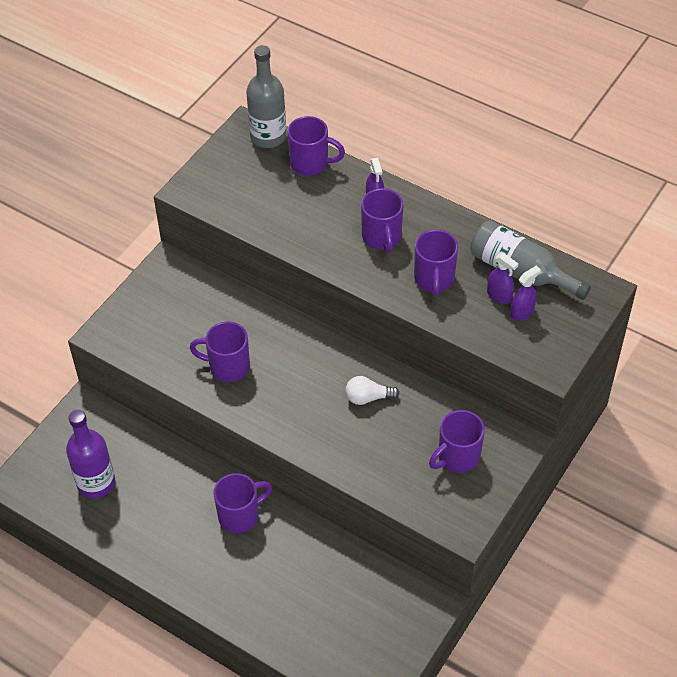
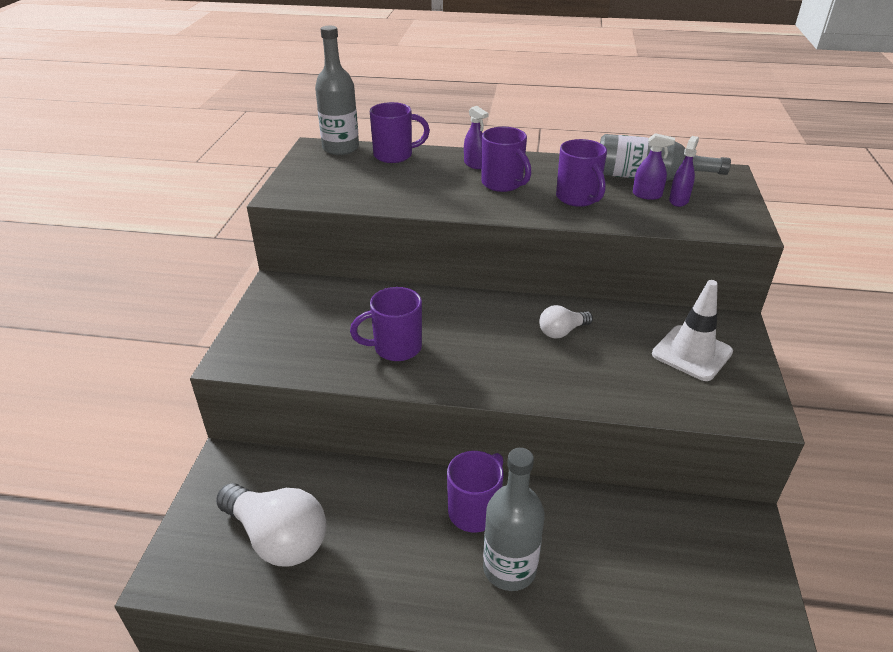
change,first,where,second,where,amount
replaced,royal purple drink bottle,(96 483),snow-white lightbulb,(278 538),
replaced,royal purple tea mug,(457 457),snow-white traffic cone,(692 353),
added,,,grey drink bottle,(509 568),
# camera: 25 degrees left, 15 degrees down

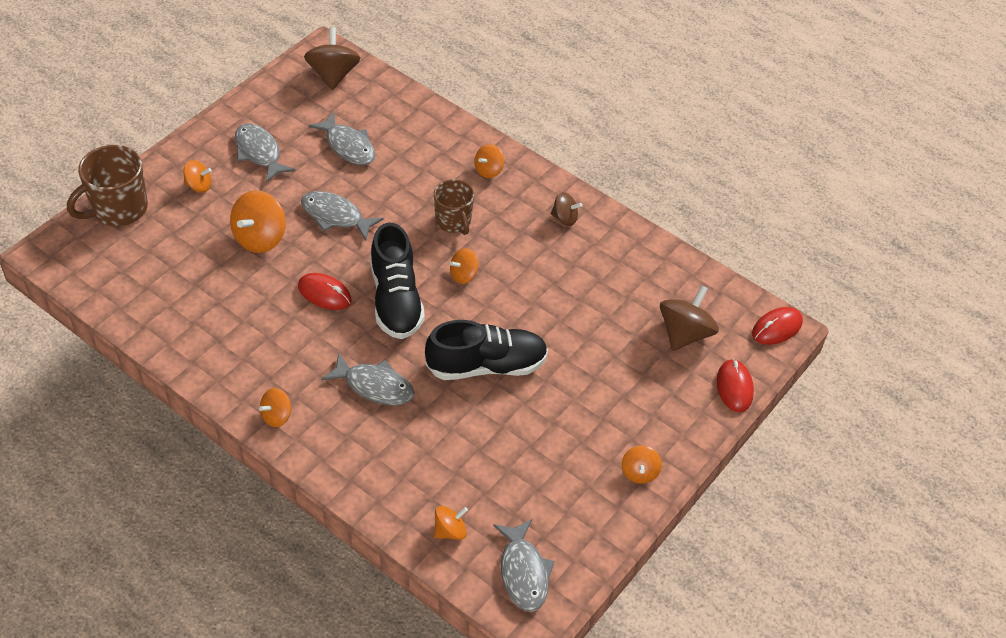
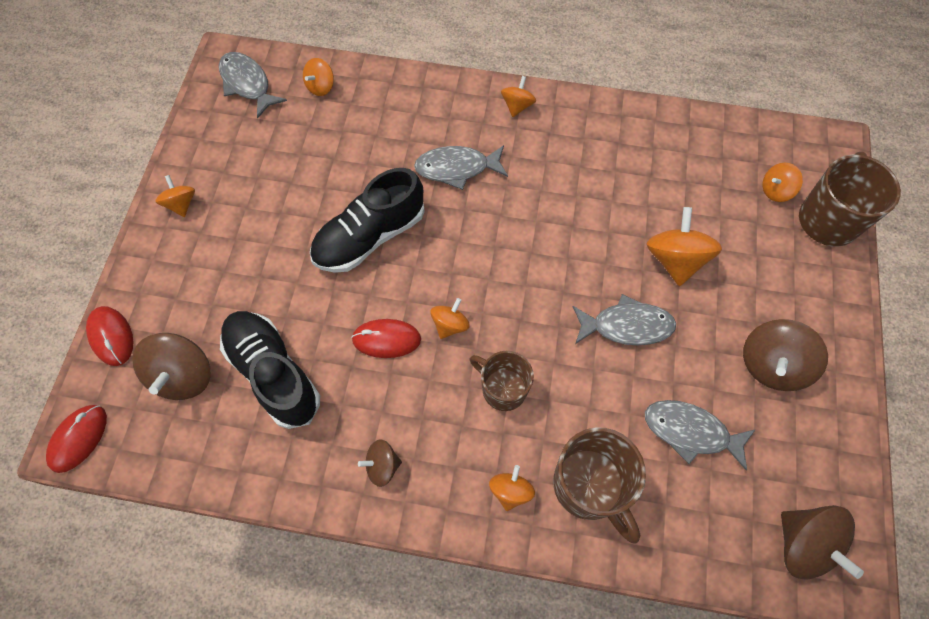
change,first,where,second,where,amount
moved,orange spinning top,(199 186),,(775 190),
replaced,grey toy fish,(259 153),dark brown spinning top,(771 365),
moved,red mouse,(324 293),,(386 339),
moved,jet-black shoe,(396 299),,(273 373),
added,,,dark brown tea mug,(589 486),
# camera: 155 degrees right, 15 degrees up

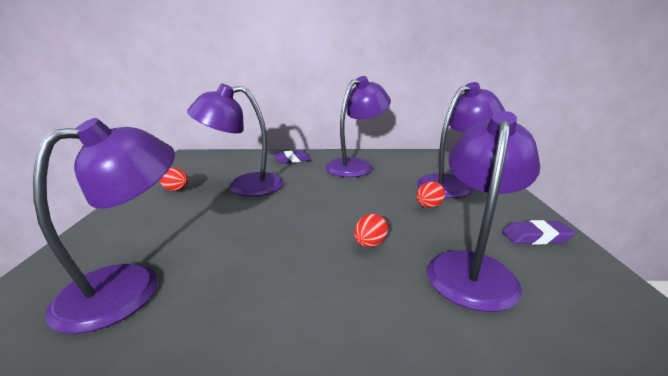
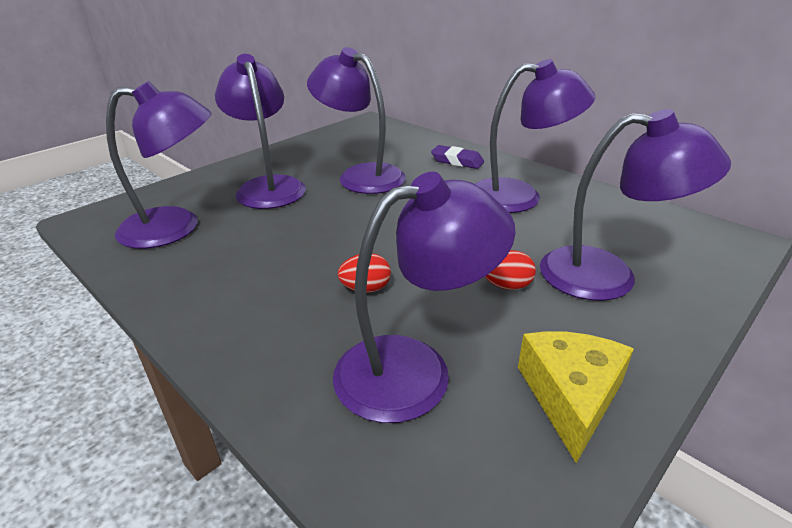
change,first,where,second,where,amount
removed,red egg shape,(177 190),,,
replaced,royal purple pencil eraser,(536 237),bright yellow piece of cheese,(571 396),
added,,,royal purple lamp,(268 186),
# camera: 45 degrees right, 10 degrees up

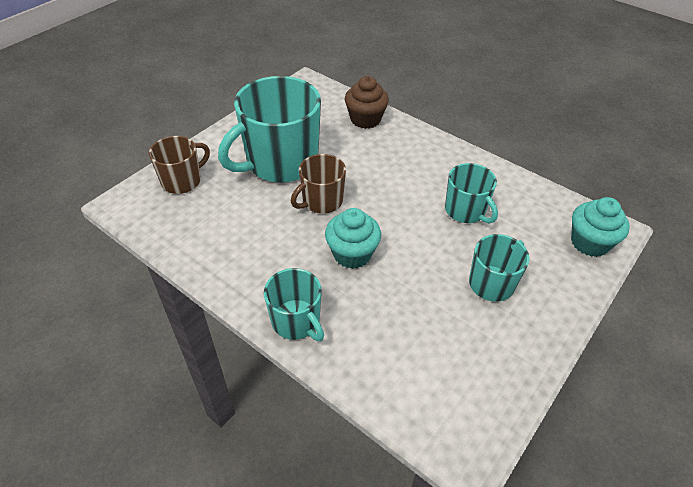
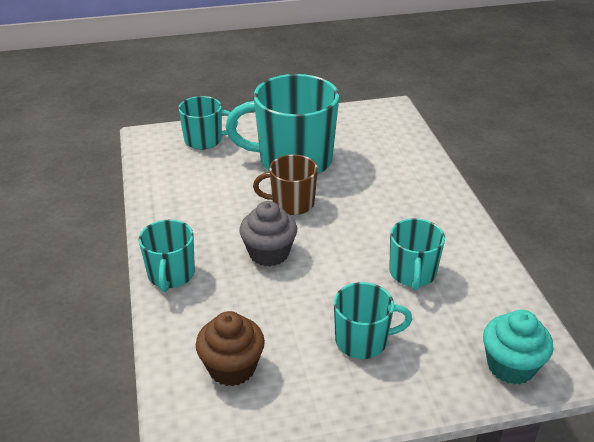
change,first,where,second,where,amount
recoloured,dark brown tea mug,(182 181),teal tea mug,(204 140),
recoloured,teal cupcake,(352 254),grey cupcake,(269 253),
moved,dark brown cupcake,(365 119),,(232 368),
# camera: 40 degrees right, 10 degrees down

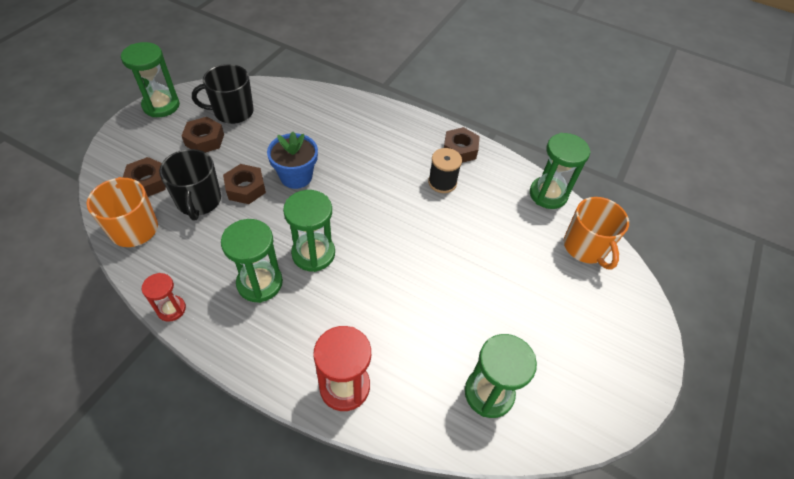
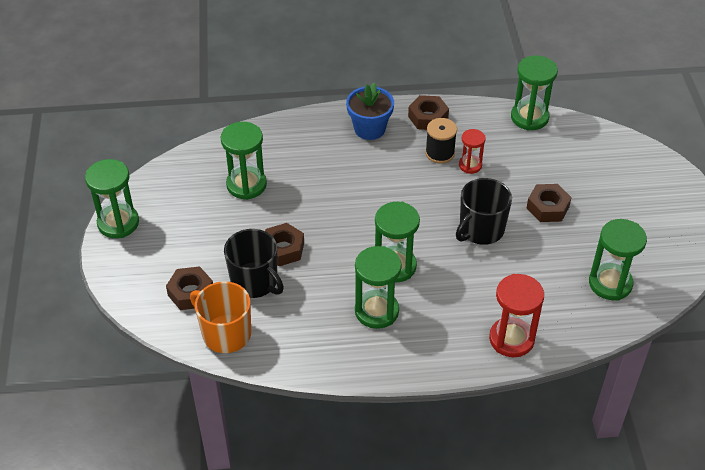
change,first,where,second,where,amount
moved,red hourglass,(171 309),,(470 165),
moved,dark brown nut,(204 140),,(547 207),
moved,jet-black tea mug,(232 112),,(480 230),
moved,royal blue plant pot,(296 176),,(369 129),
removed,orange tea mug,(585 247),,,
added,,,green hourglass,(246 185),
# camera: 30 degrees left, 5 degrees down

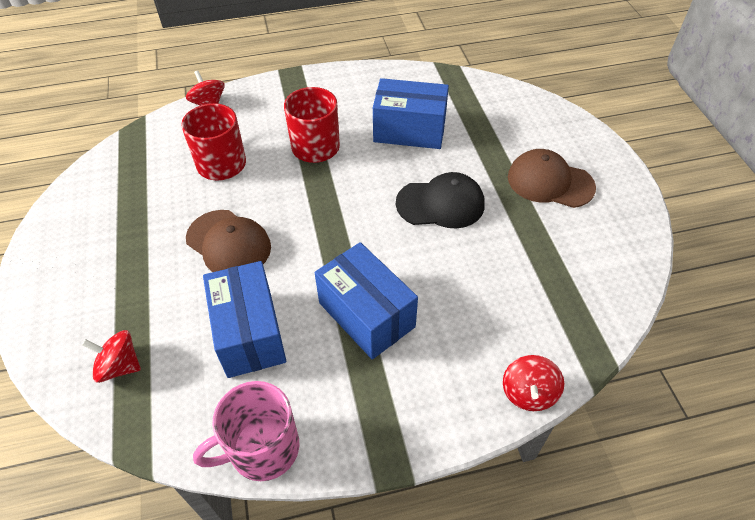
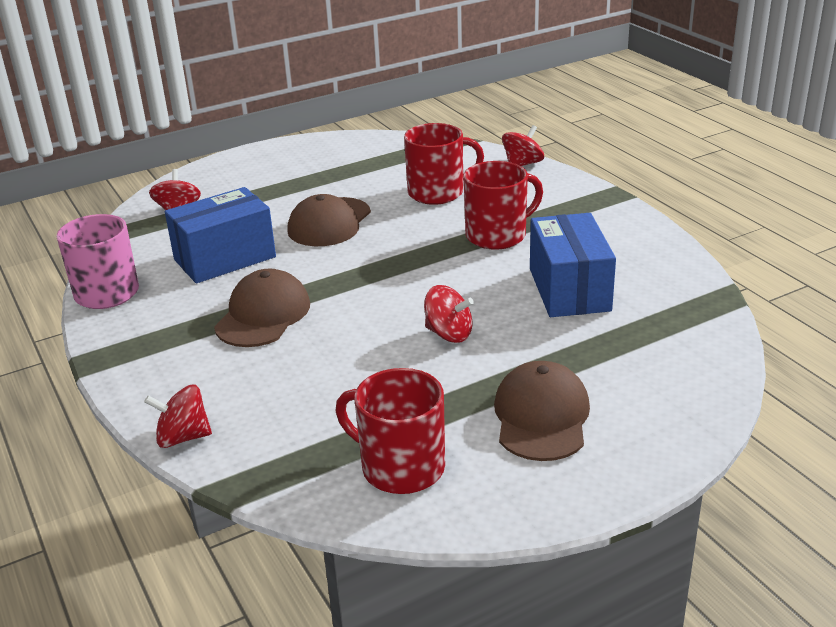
change,first,where,second,where,amount
replaced,royal blue package,(366 315),dark brown peaked cap,(263 315),
replaced,jet-black peaked cap,(441 204),red spinning top,(449 334),
added,,,red tea mug,(401 467),
# camera: 75 degrees right, 20 degrees down

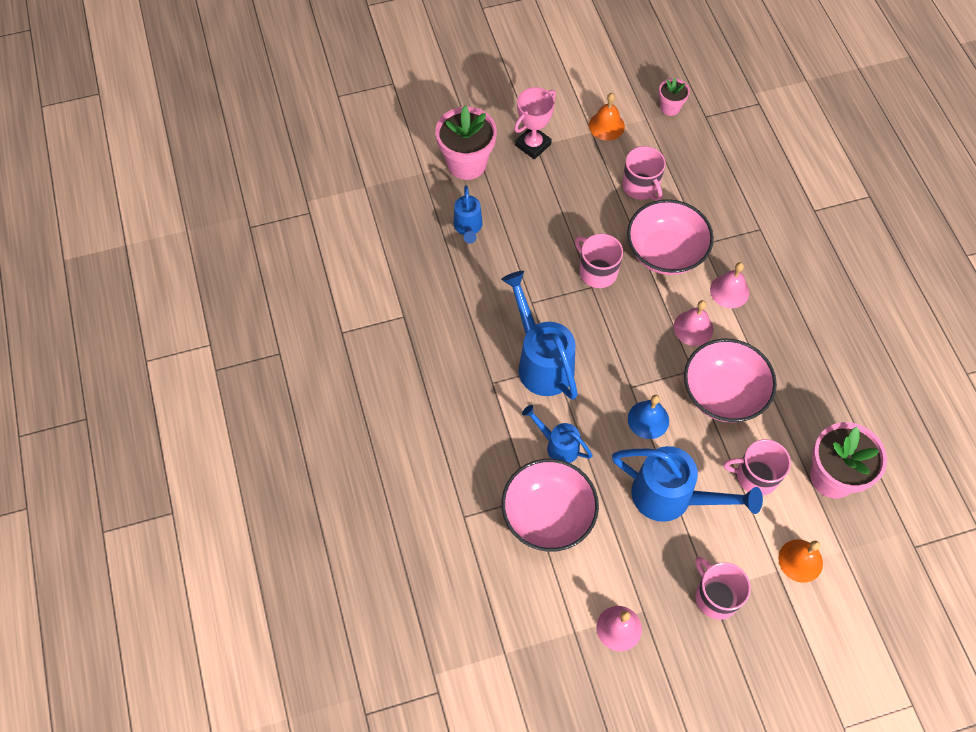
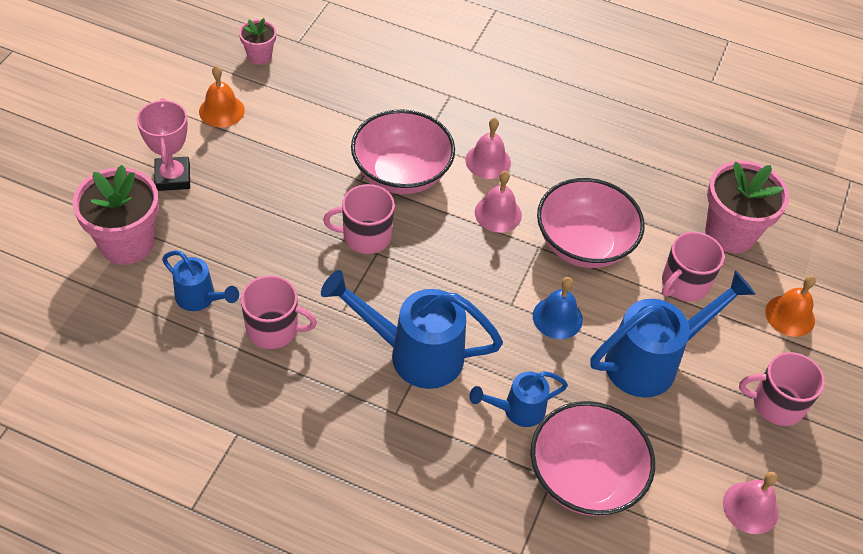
change,first,where,second,where,amount
moved,rosy tea mug,(641 186),,(274 329),
# camera: 55 degrees left, 10 degrees down

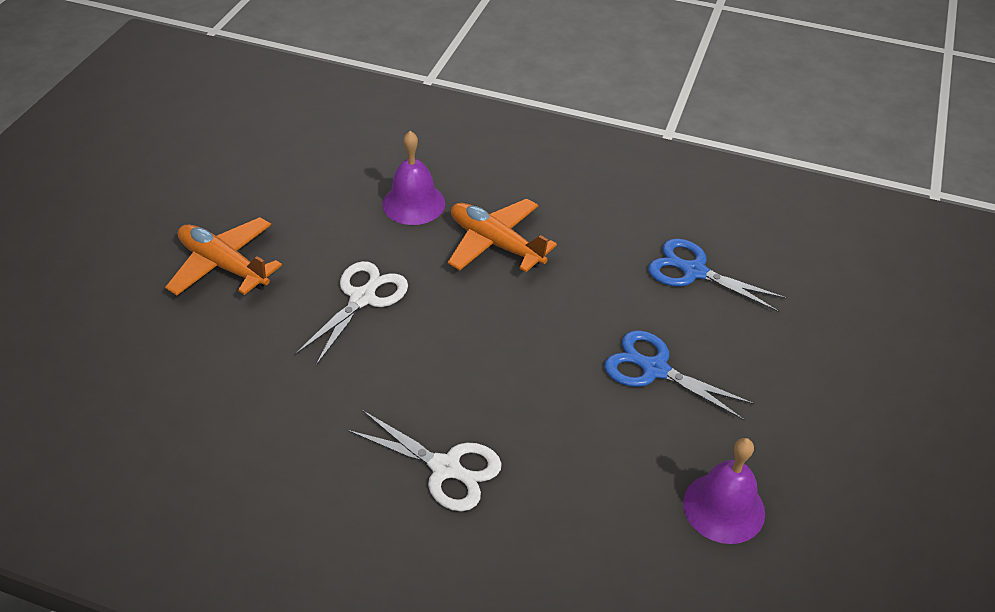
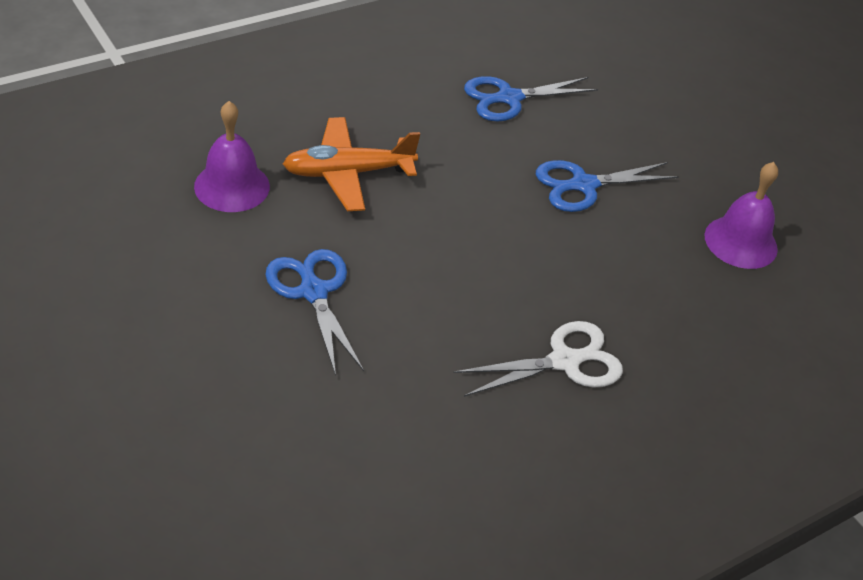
change,first,where,second,where,amount
removed,orange toy plane,(224 265),,,
recoloured,snow-white pair of scissors,(363 298),royal blue pair of scissors,(313 291),
# camera: 55 degrees left, 0 degrees up

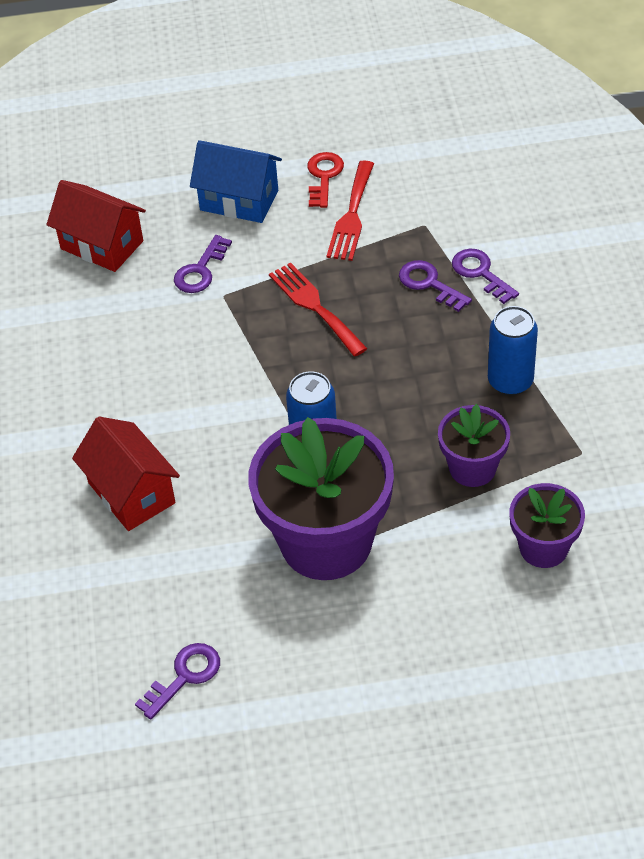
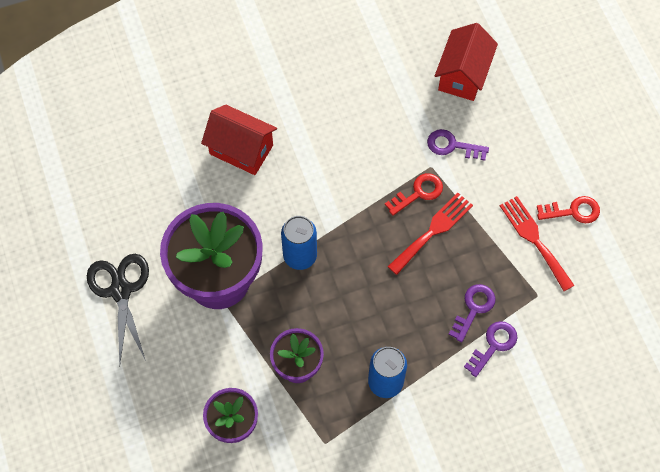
change,first,where,second,where,amount
turned,red house,(131 493),,(241 149),75 degrees clockwise
removed,royal purple key,(184 676),,,
removed,royal blue house,(239 200),,,
turned,red table fork,(351 216),,(534 239),60 degrees clockwise
added,,,jet-black pair of scissors,(120 290),
added,,,red key,(418 193),
# camera: 75 degrees right, 15 degrees up

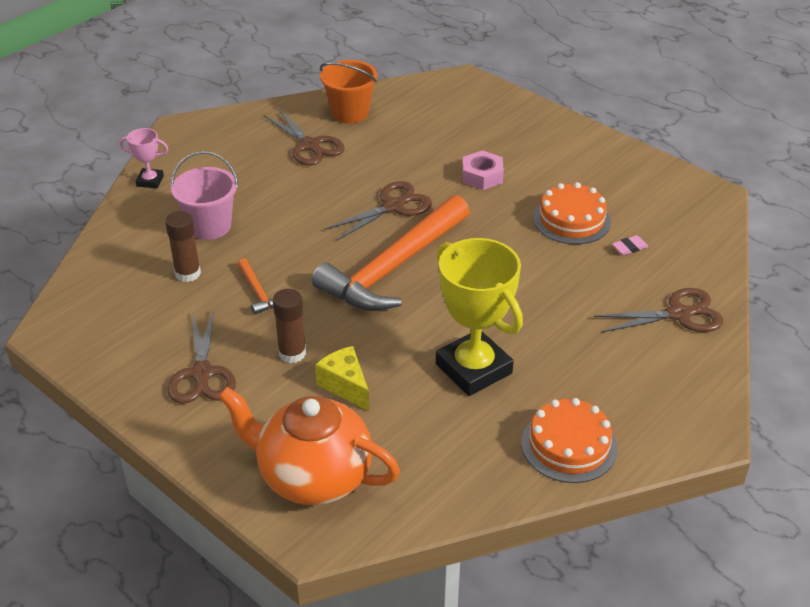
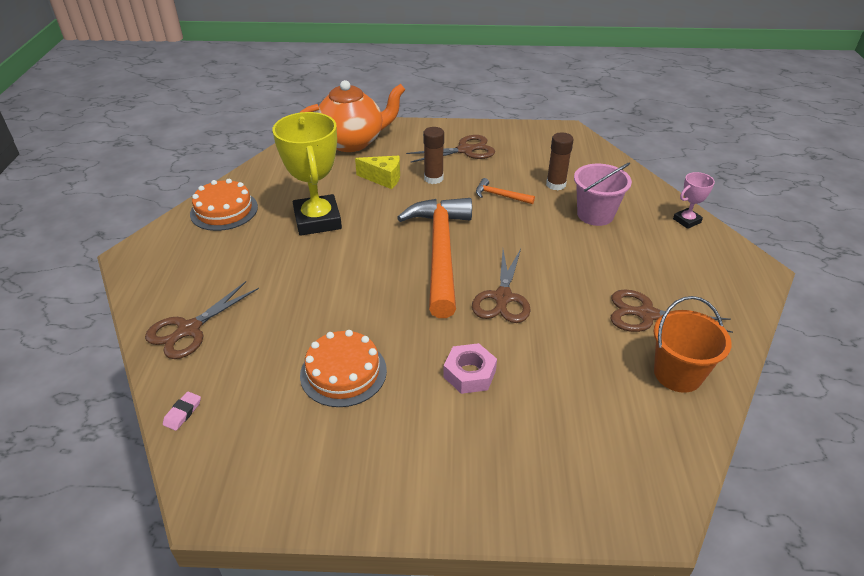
change,first,where,second,where,amount
turned,dark brown pair of scissors,(202 373),,(465 150),120 degrees clockwise
turned,bright yellow award cup,(473 368),,(317 220),60 degrees clockwise
moved,rosy pencil eraser,(629 247),,(182 413),
# camera: 140 degrees right, 0 degrees up

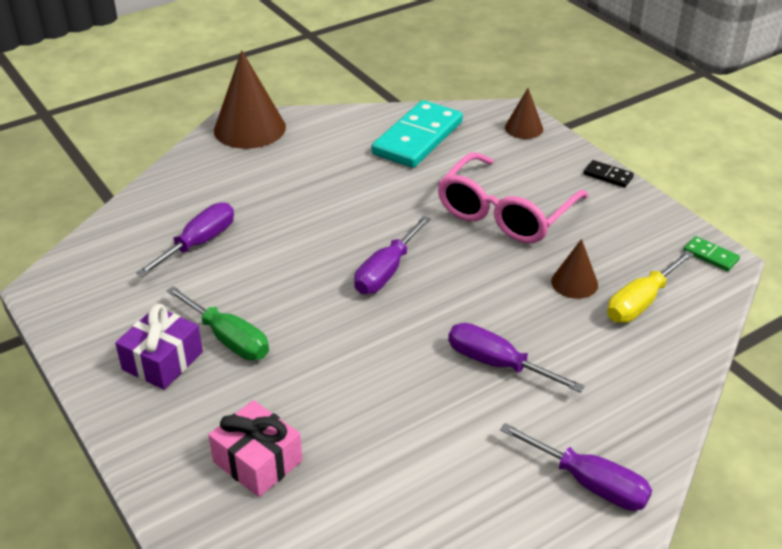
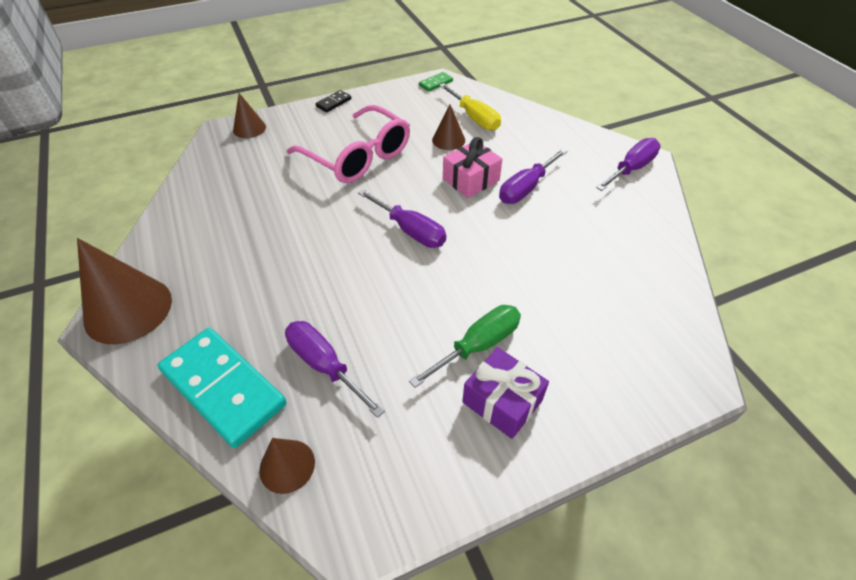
change,first,where,second,where,amount
moved,rosy wrapped gift,(258 461),,(471 179),
moved,teal domino,(418 138),,(223 387),
added,,,dark brown cone shape,(287 466),
# camera: 80 degrees left, 10 degrees up

